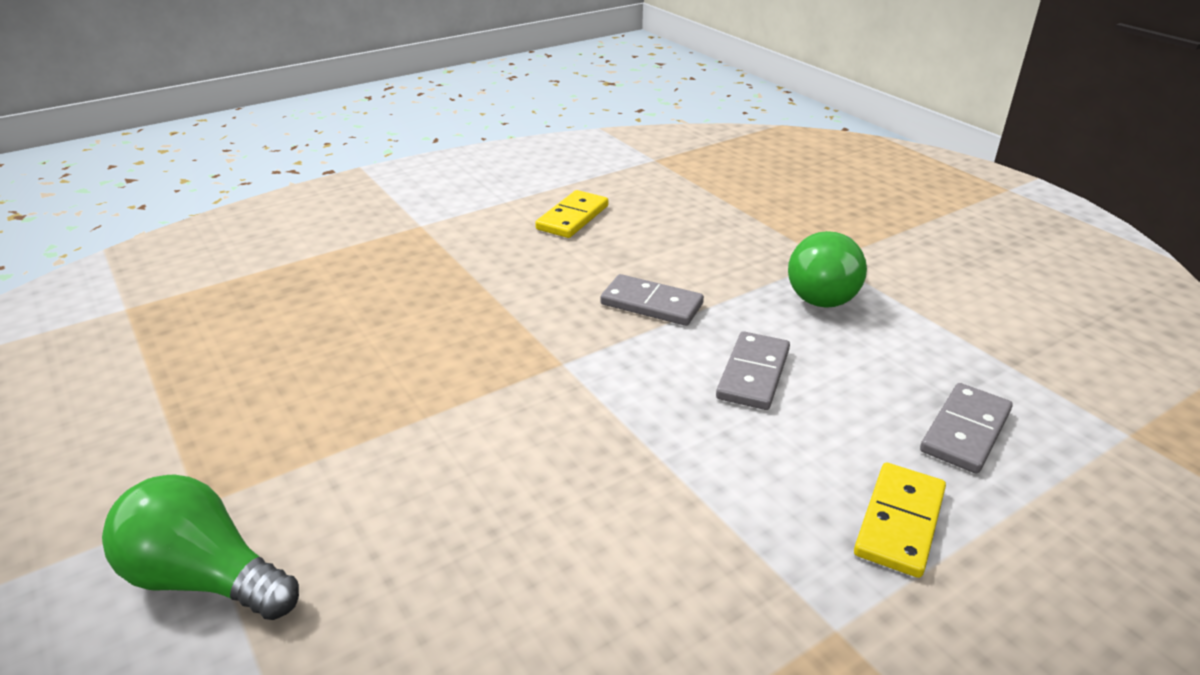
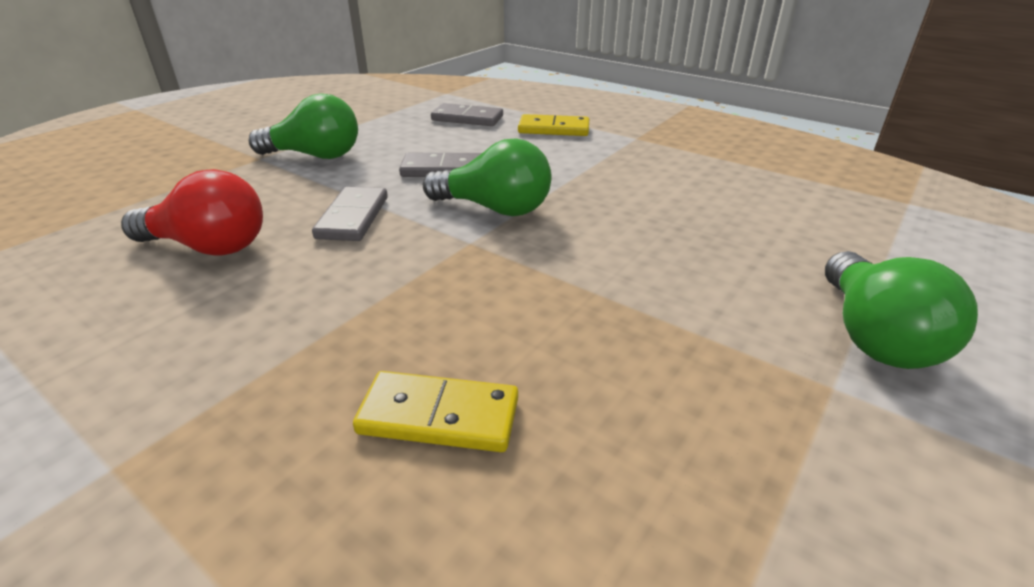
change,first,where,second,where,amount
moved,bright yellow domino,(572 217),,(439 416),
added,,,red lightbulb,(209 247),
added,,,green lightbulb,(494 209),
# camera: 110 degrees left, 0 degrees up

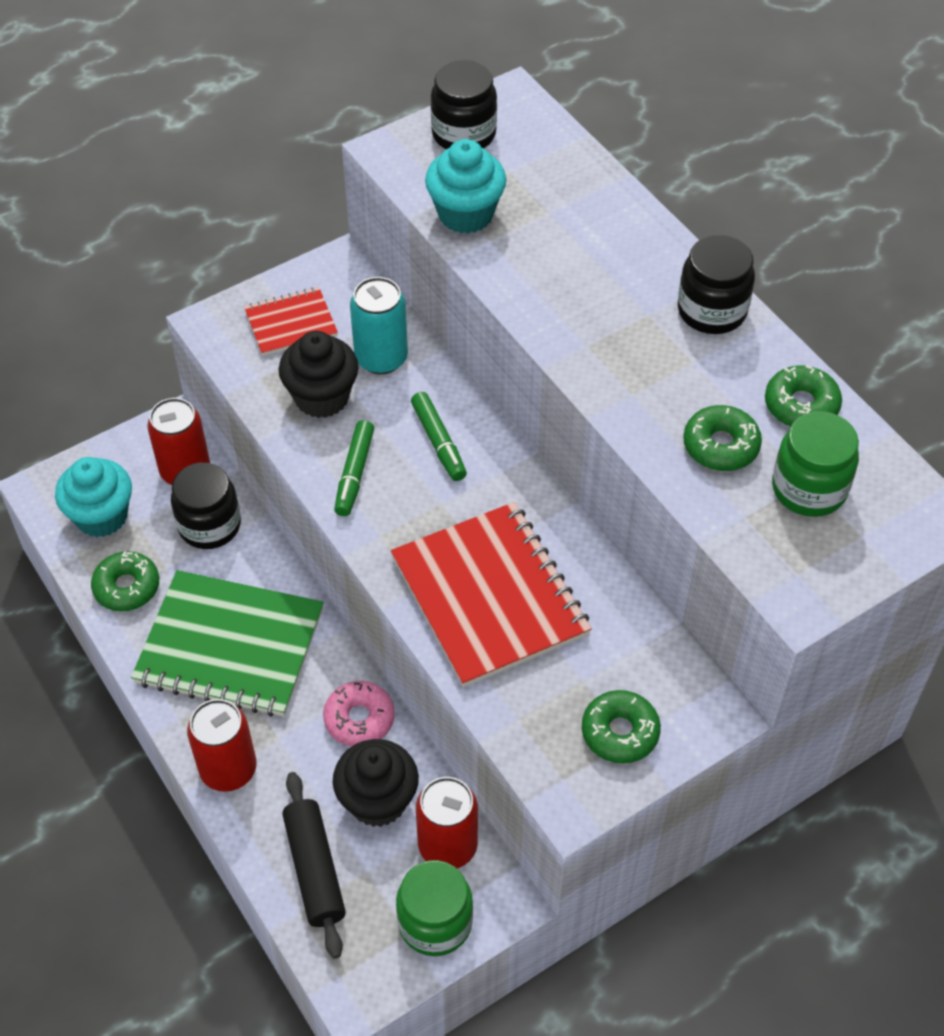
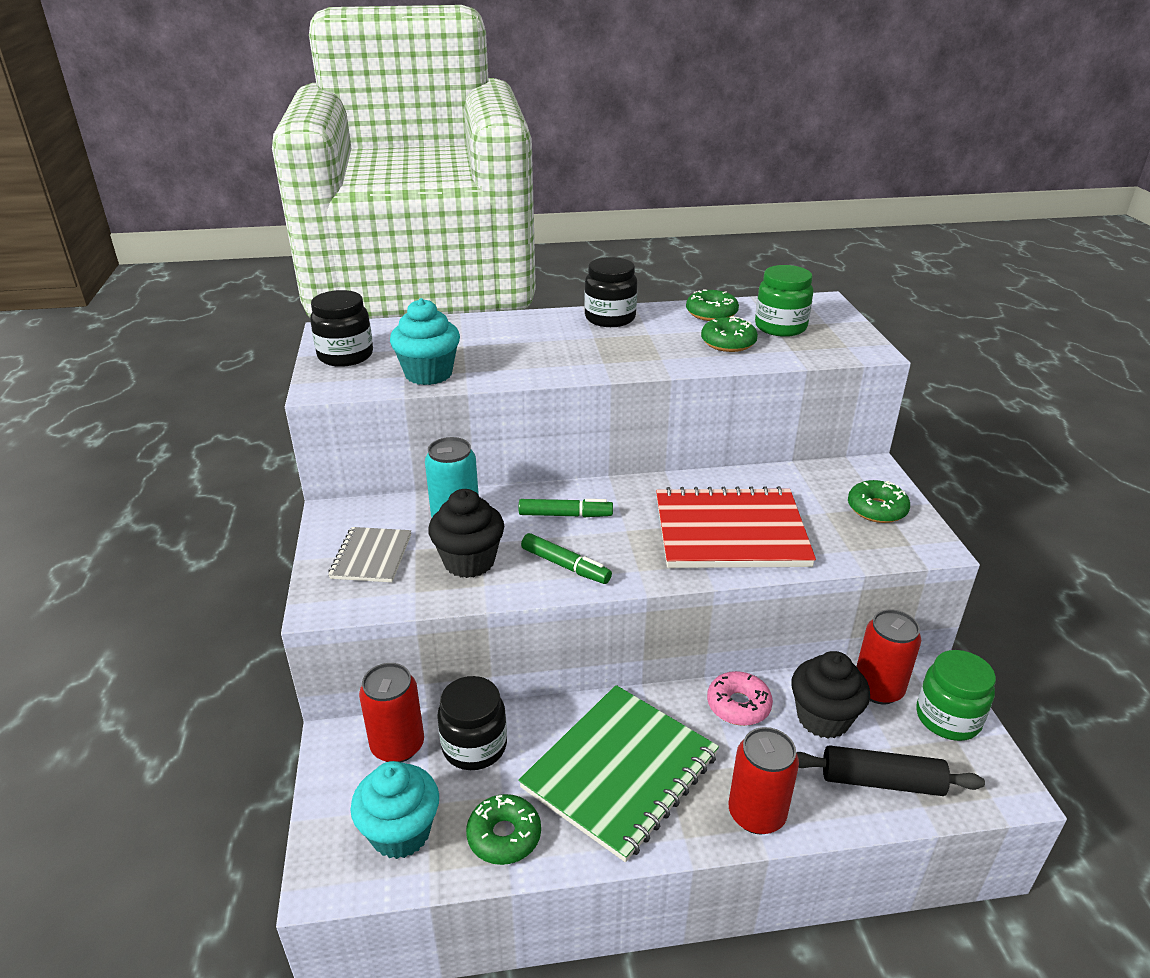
change,first,where,second,where,amount
recoloured,red notepad,(291 323),grey notepad,(371 556),
# camera: 65 degrees left, 20 degrees down

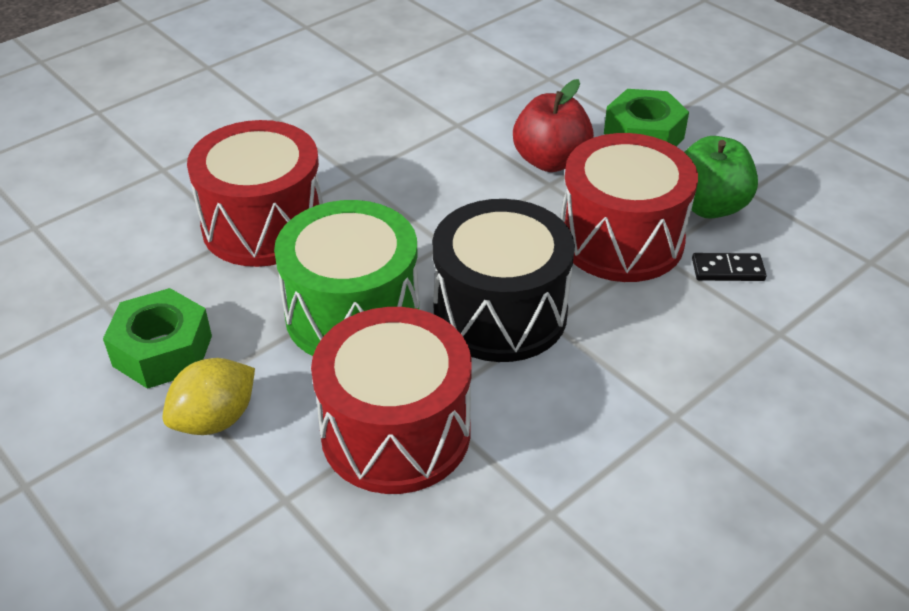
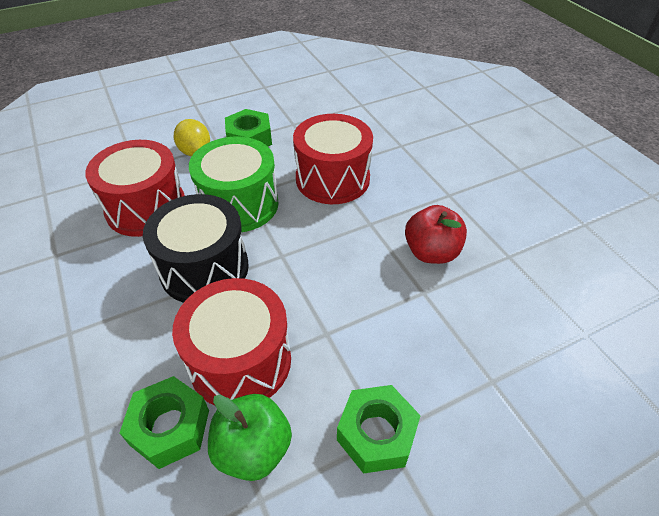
change,first,where,second,where,amount
moved,red apple fruit,(550 161),,(431 252),
replaced,jet-black domino,(727 270),green nut,(170 427),
# camera: 105 degrees right, 5 degrees up

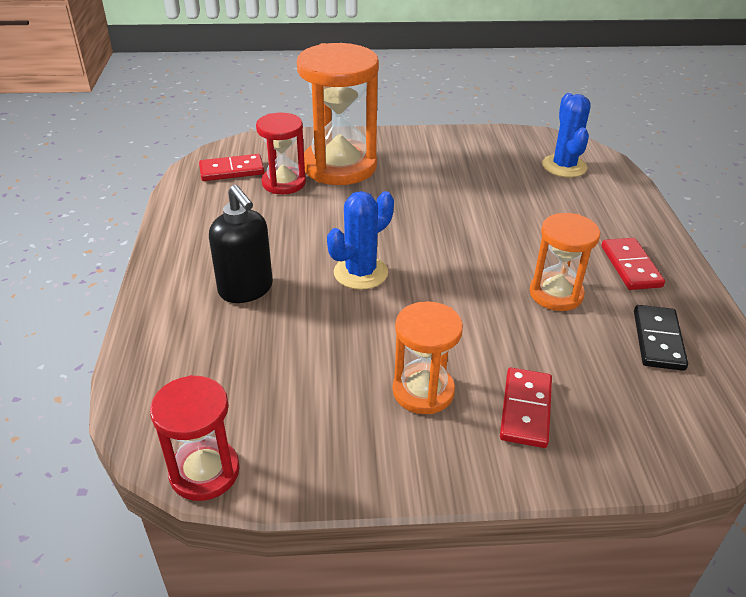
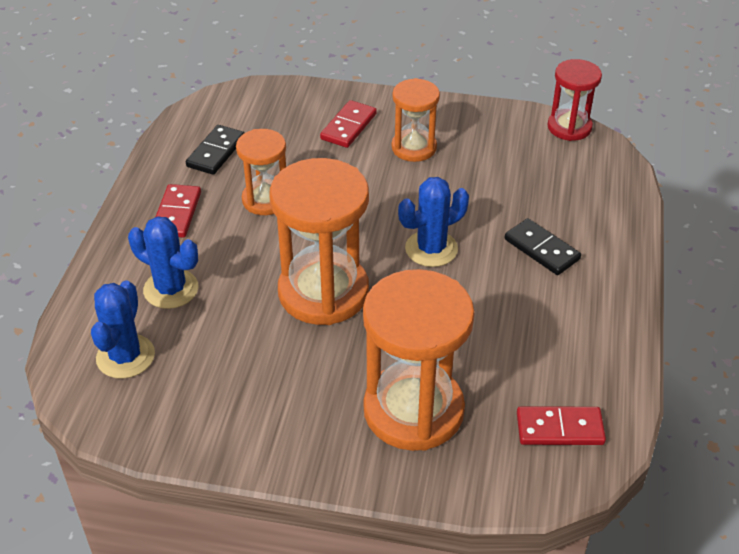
change,first,where,second,where,amount
replaced,jet-black pump bottle,(246 289),jet-black domino,(542 249),
removed,red hourglass,(284 183),,,
added,,,royal blue cactus,(171 289),
added,,,orange hourglass,(323 292),
# camera: 165 degrees left, 5 degrees up

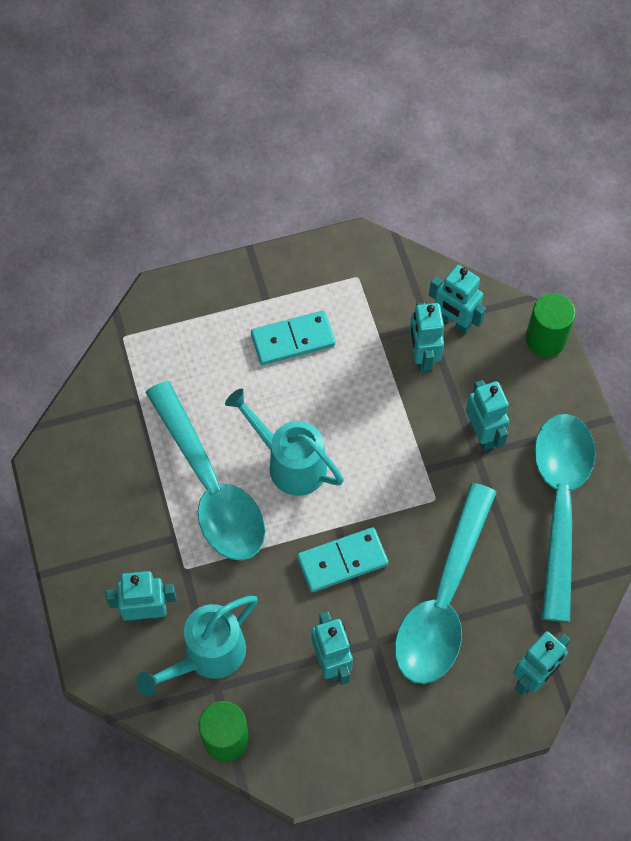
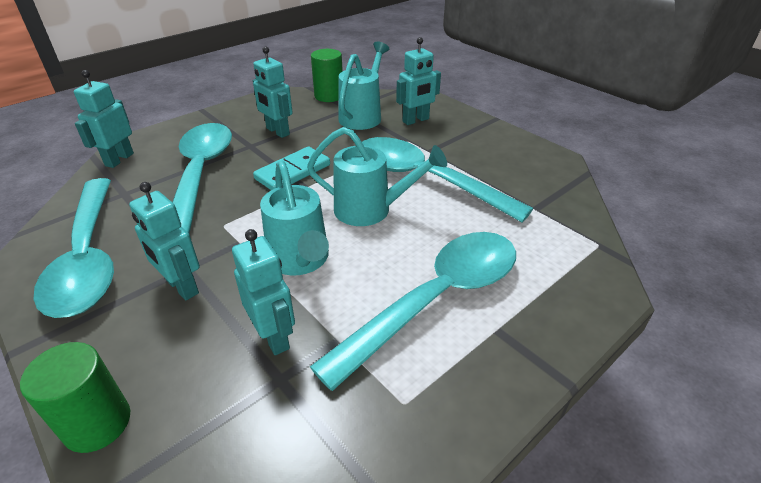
change,first,where,second,where,amount
replaced,teal domino,(293 340),teal spoon,(435 300),
removed,teal toy robot,(454 322),,,
added,,,teal sprinkling can,(300 261),
# camera: 155 degrees right, 25 degrees down

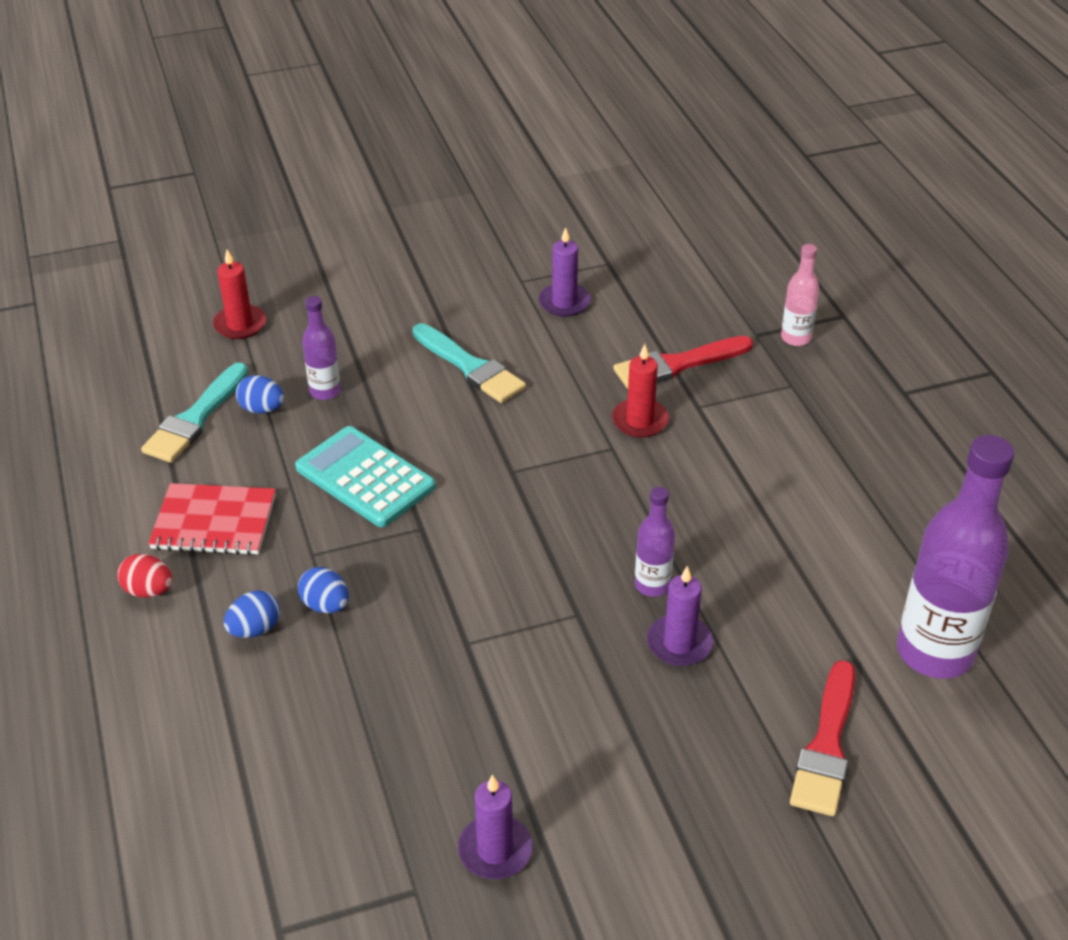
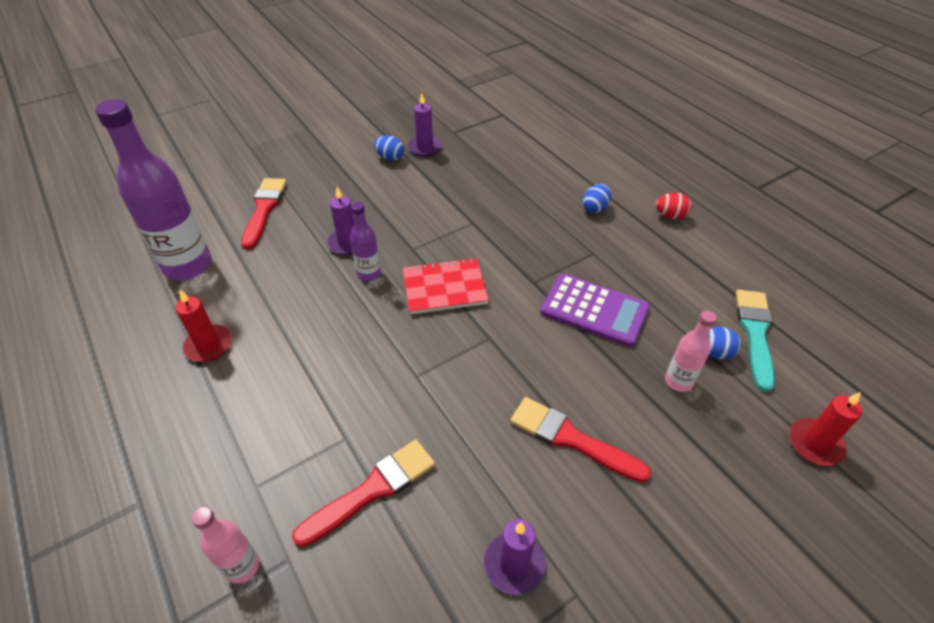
change,first,where,second,where,amount
moved,red notepad,(214 522),,(444 288),
recoloured,teal adding machine,(365 478),royal purple adding machine,(594 310),
moved,royal blue egg shape,(325 605),,(390 158),
recoloured,royal purple drink bottle,(325 391),rosy drink bottle,(678 381),
recoloured,teal paintbrush,(470 367),red paintbrush,(571 439),
moved,red wax candle,(640 421),,(208 345),
# camera: 165 degrees right, 5 degrees up

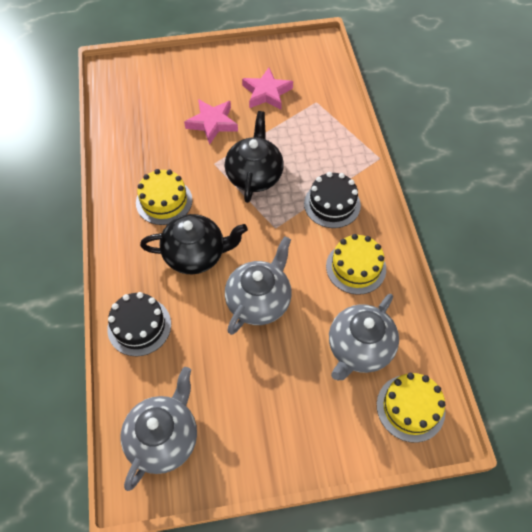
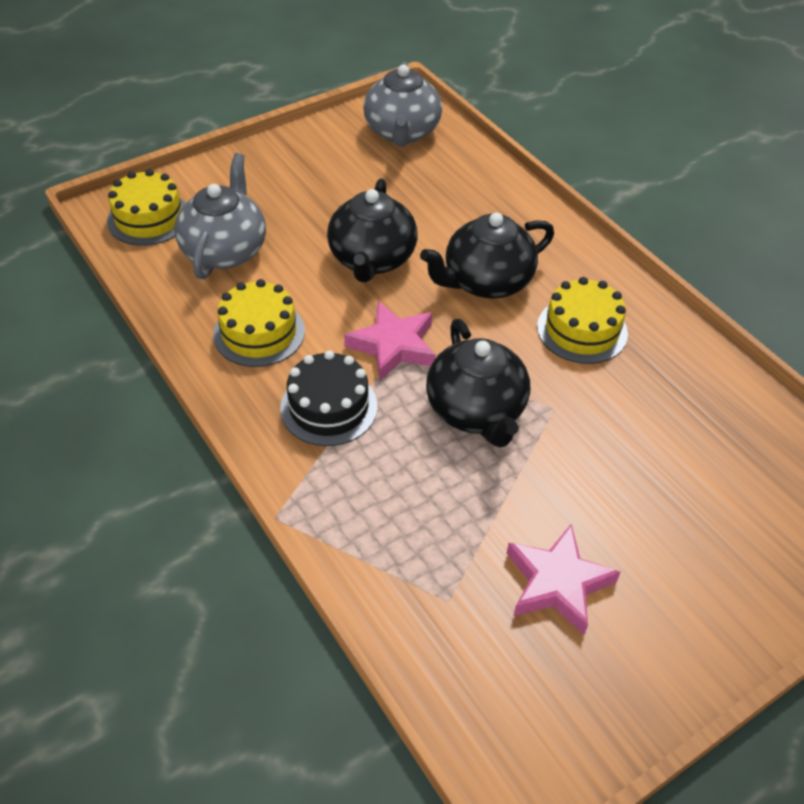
change,first,where,second,where,amount
removed,jet-black gateau,(139 326),,,
moved,rosy star shape,(212 123),,(393 346),
recoloured,grey teapot,(259 301),jet-black teapot,(372 259),
# camera: 155 degrees right, 10 degrees down

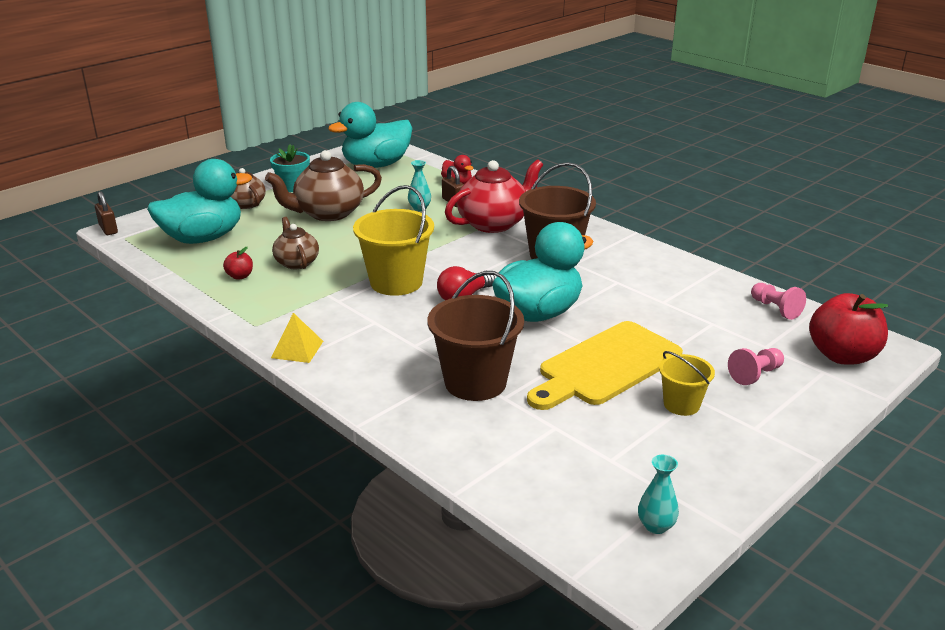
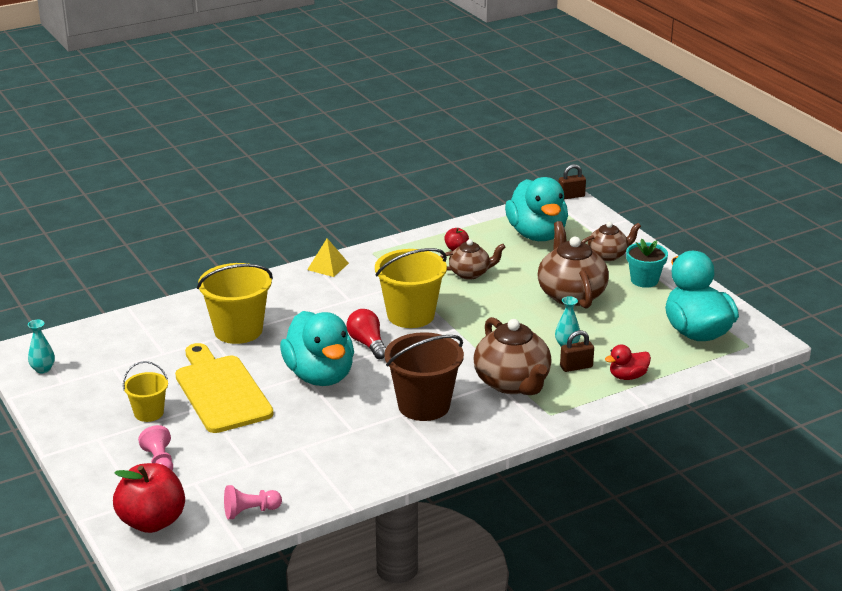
change,first,where,second,where,amount
recoloured,dark brown pail,(475 382),bright yellow pail,(238 330),
recoloured,red teapot,(494 223),dark brown teapot,(512 383),
# camera: 105 degrees right, 0 degrees up

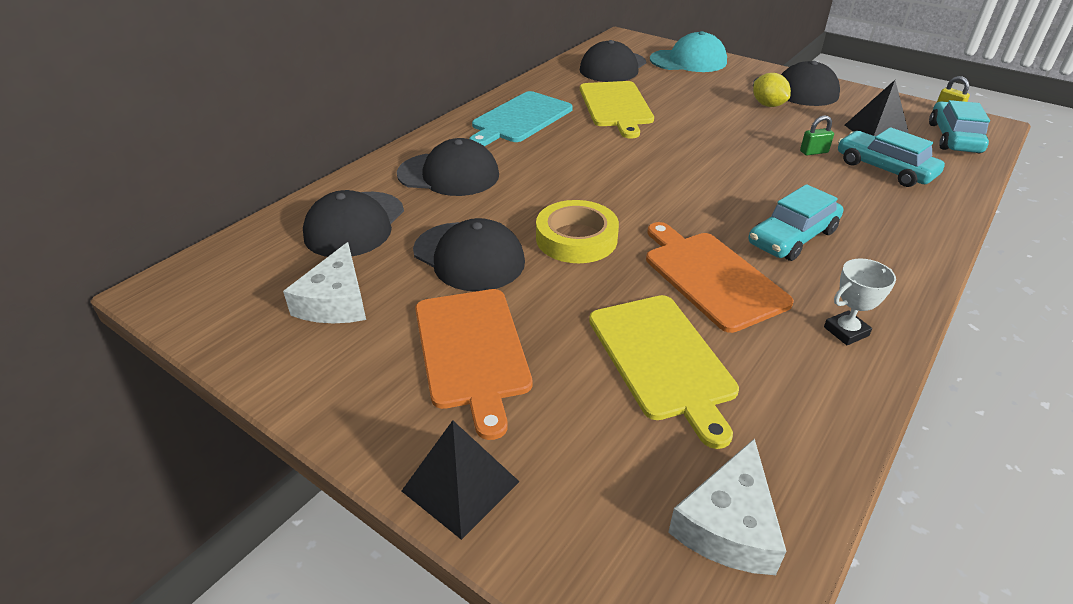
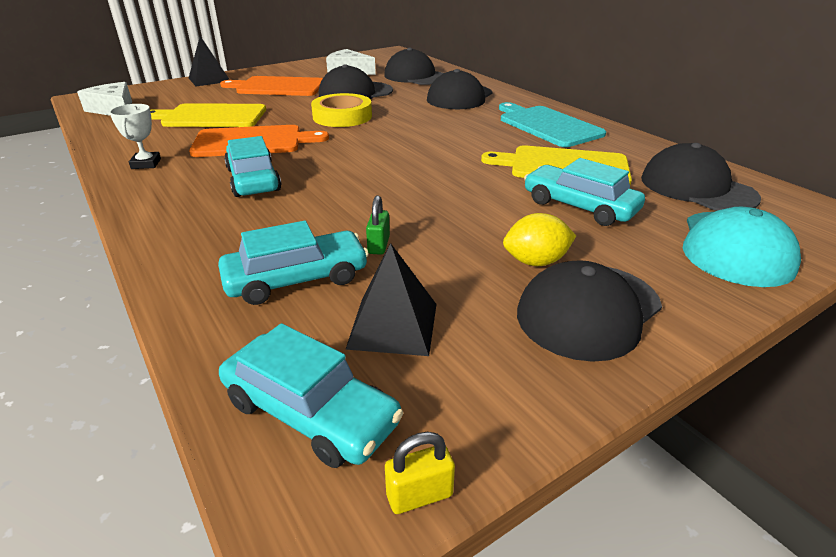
change,first,where,second,where,amount
added,,,teal car,(579 206),
# camera: 110 degrees right, 5 degrees down

